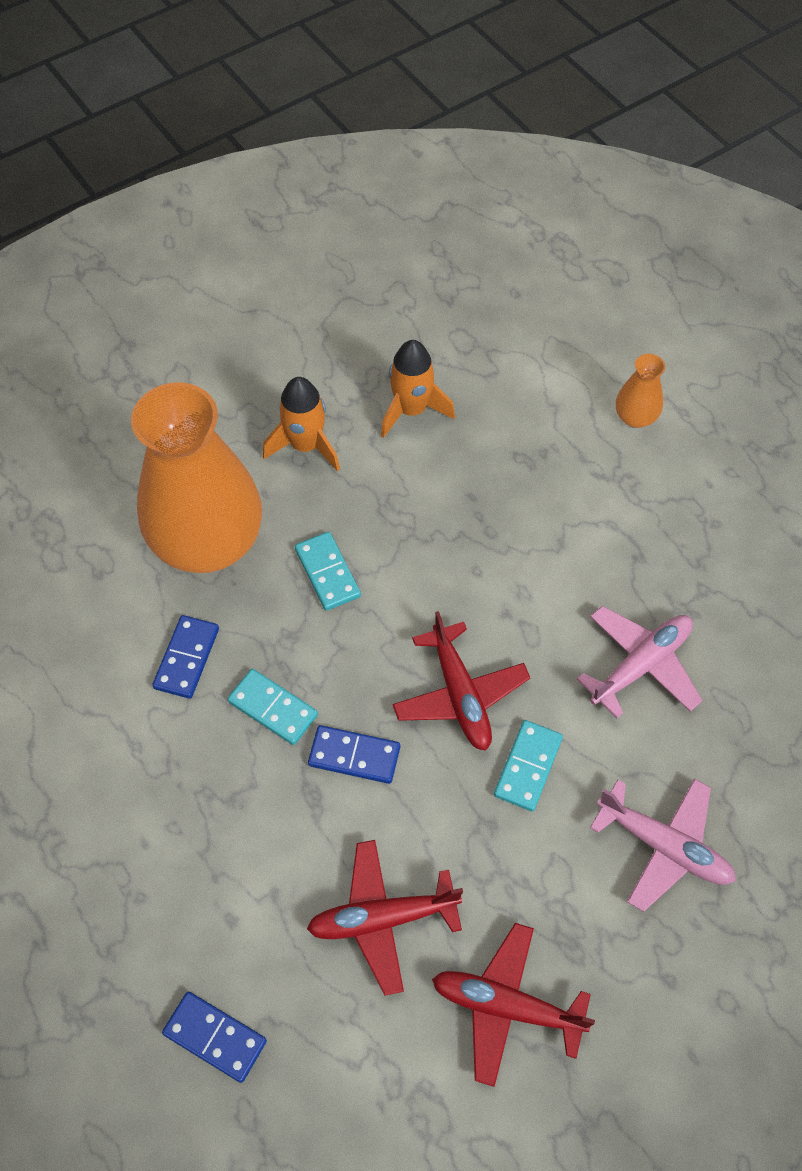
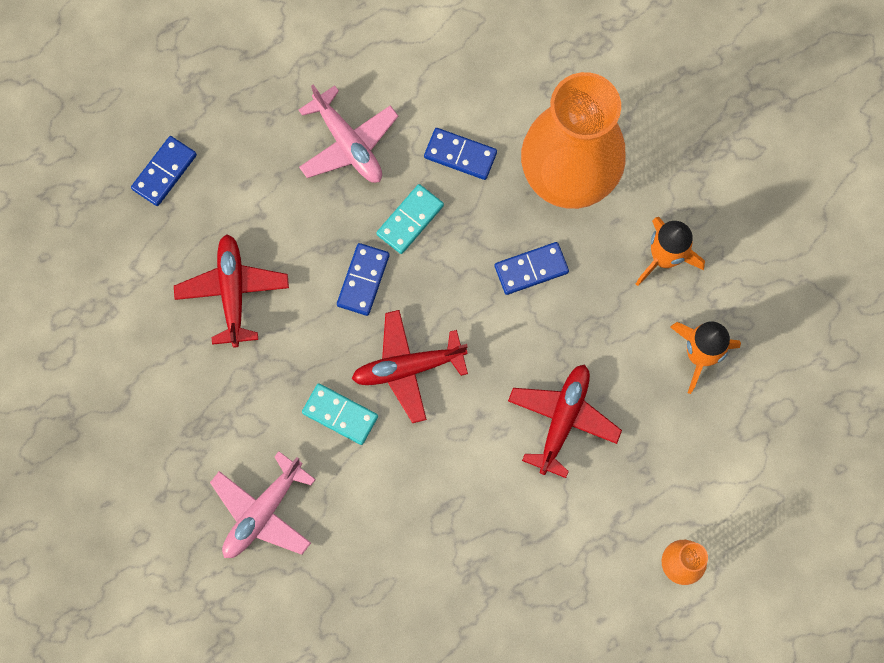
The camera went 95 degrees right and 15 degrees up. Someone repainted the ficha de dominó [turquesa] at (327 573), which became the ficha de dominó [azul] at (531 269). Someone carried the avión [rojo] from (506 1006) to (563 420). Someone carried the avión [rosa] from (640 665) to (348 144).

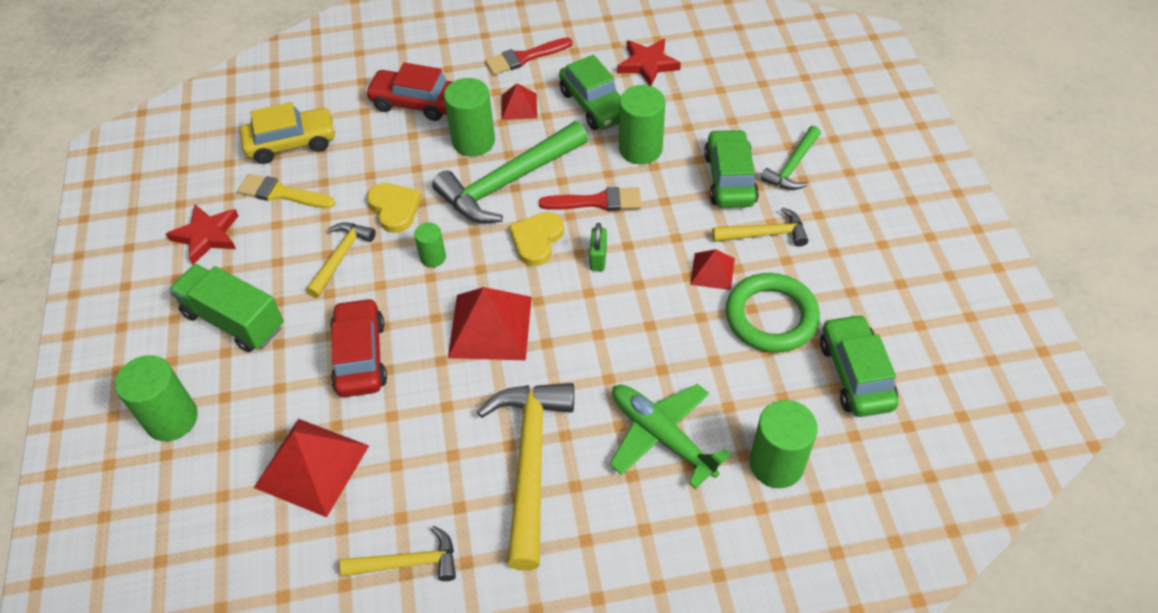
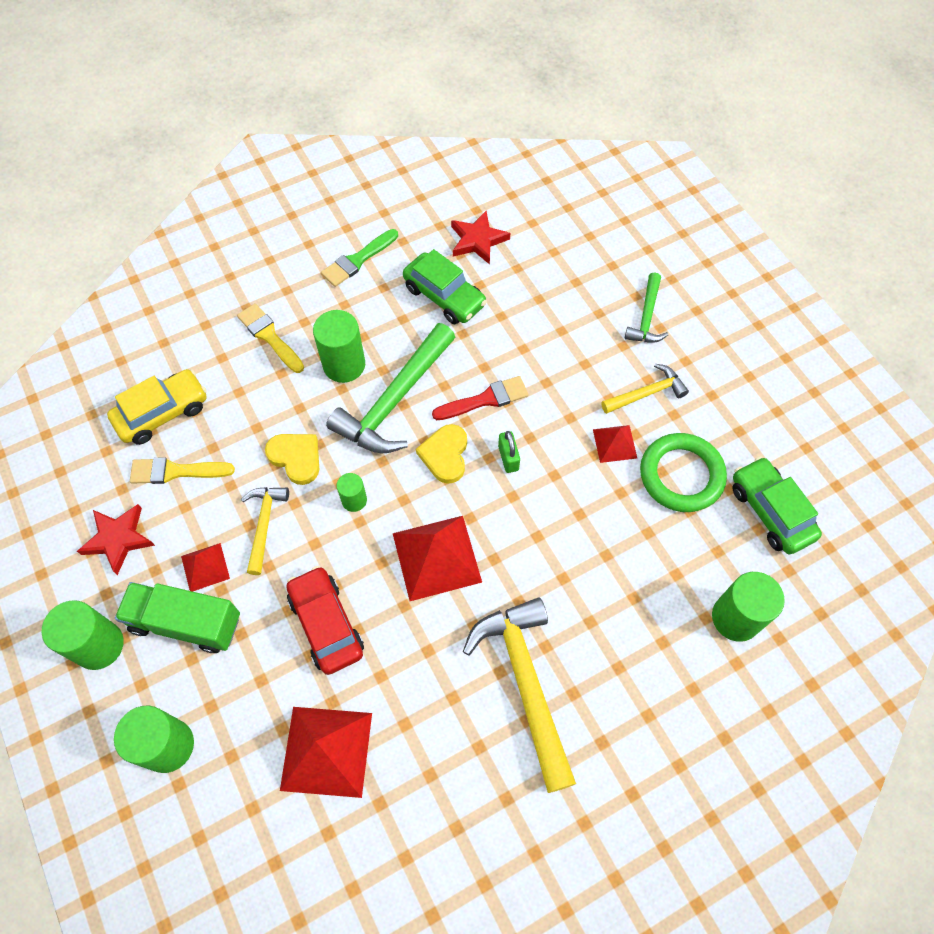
The camera went 20 degrees left and 10 degrees up. Someone took away the martillo [amarillo] at (409 562). Someone swapped the coche [rojo] at (415 103) for the pincel [amarillo] at (269 336). Someone repainted the pincel [rojo] at (524 57), which became the pincel [verde] at (357 260). Someone carried the pirámide [rojo] from (519 106) to (205 567). Someone took away the avión [verde] at (661 436). Someone carried the cilindro [verde] from (640 149) to (99 645). Someone took away the coche [verde] at (729 179).

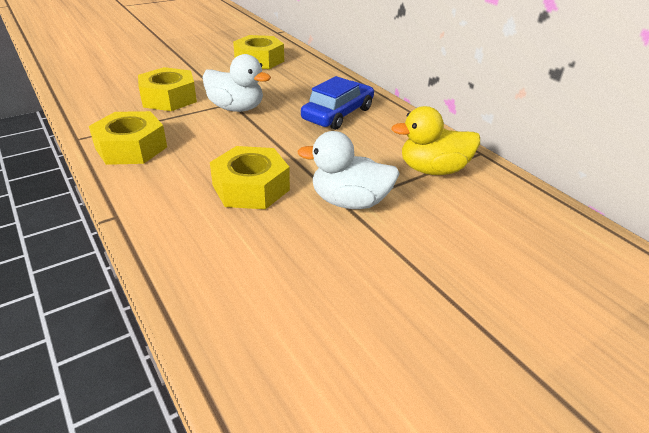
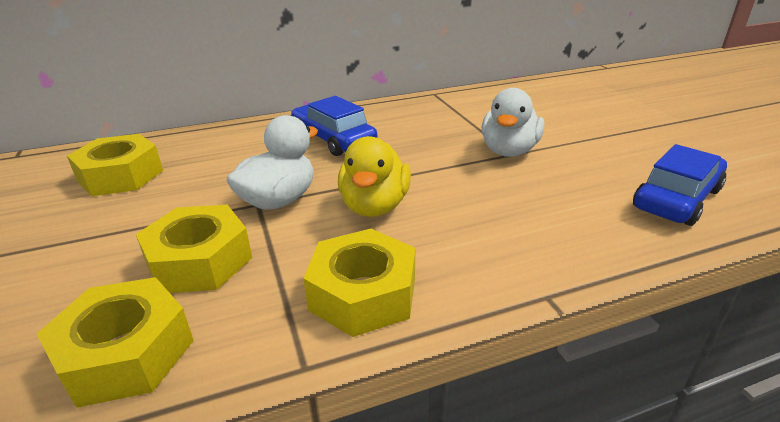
The camera went 75 degrees left and 5 degrees down. Someone carried the tuerca [amarillo] from (251 188) to (126 353). Someone carried the pato [amarillo] from (433 170) to (374 206). Someone put down the coche [azul] at (676 199).

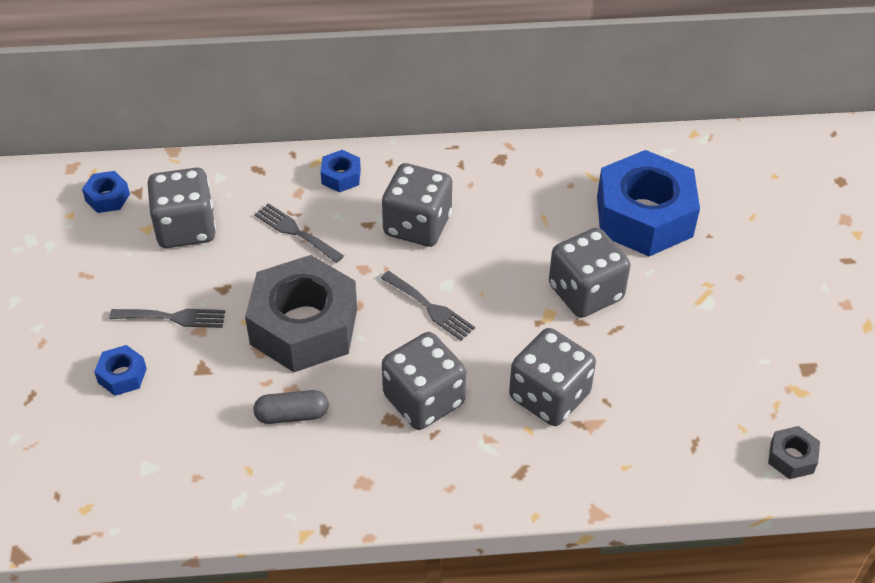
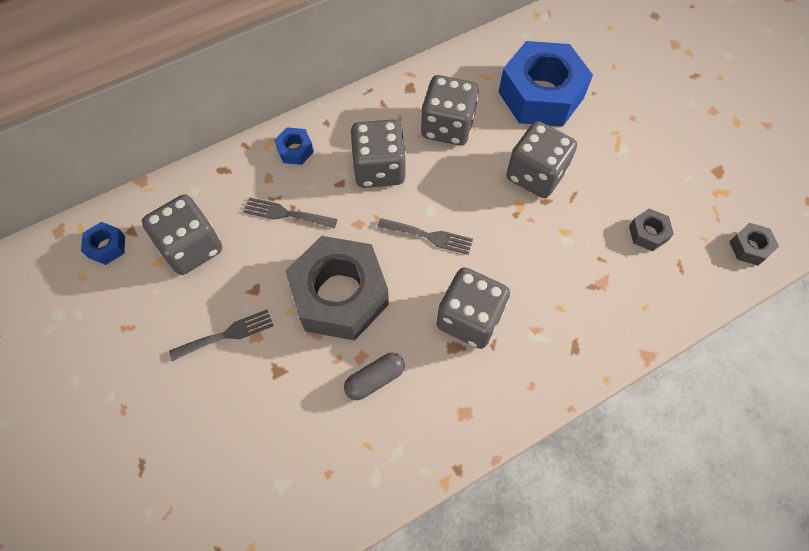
The camera went 25 degrees left and 15 degrees up. Someone took away the tuerca [azul] at (122 375). Someone carried the dado [gris] from (549 396) to (447 127). Someone put down the tuerca [gris] at (648 233).

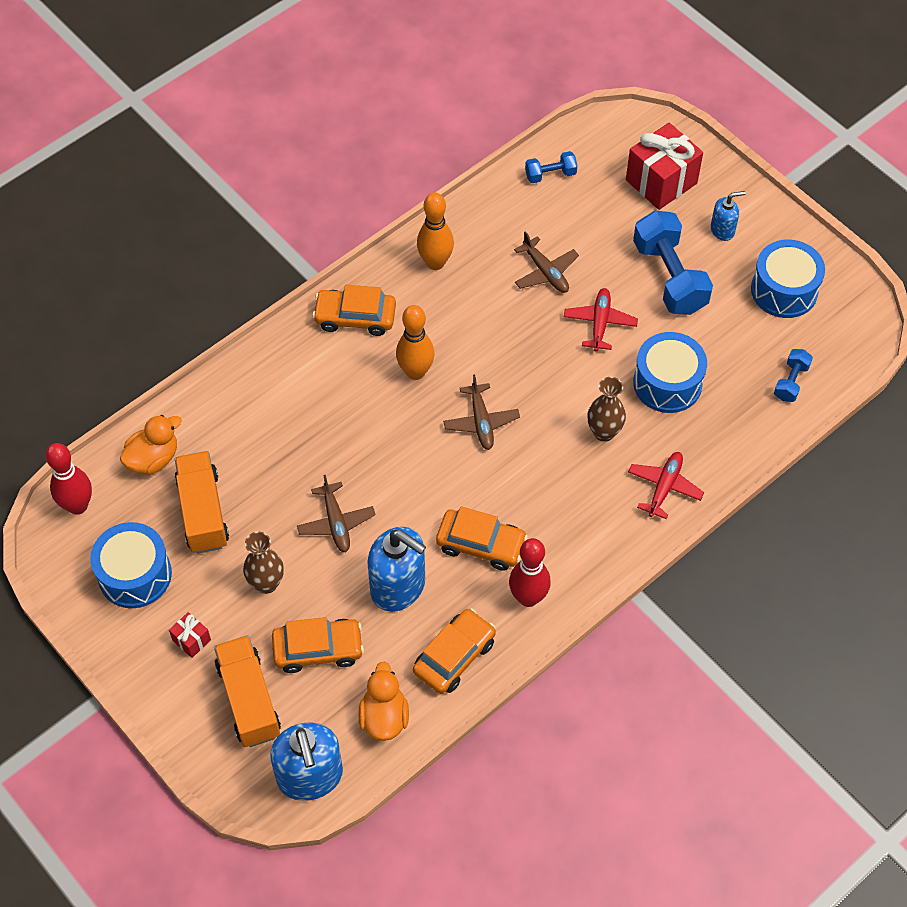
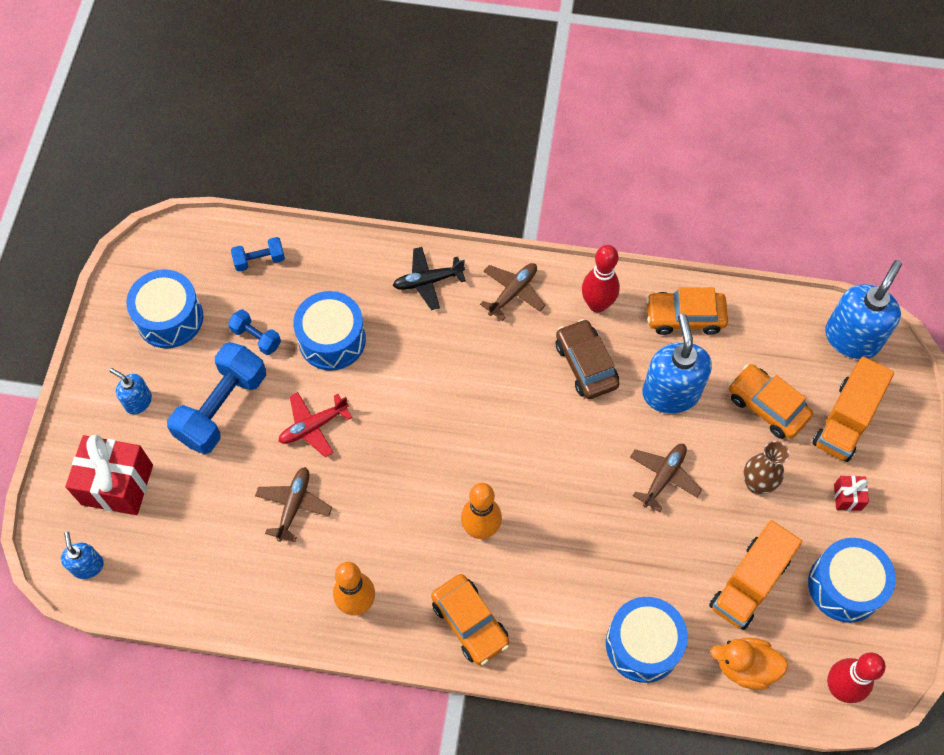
The camera went 130 degrees left and 5 degrees up. Someone took away the pato [naranja] at (384 717). Someone repainted the coche [naranja] at (481 544), which became the coche [marrón] at (586 364). Someone carried the avión [marrón] from (481 422) to (513 292). Someone carried the mancuerna [azul] from (550 174) to (256 337). Someone took away the florero [marrón] at (604 432). Someone repainted the avión [rojo] at (664 487), which became the avión [negro] at (428 281). Someone put down the dispensador de jabón [azul] at (88 566). Someone put down the tambor [azul] at (643 644).

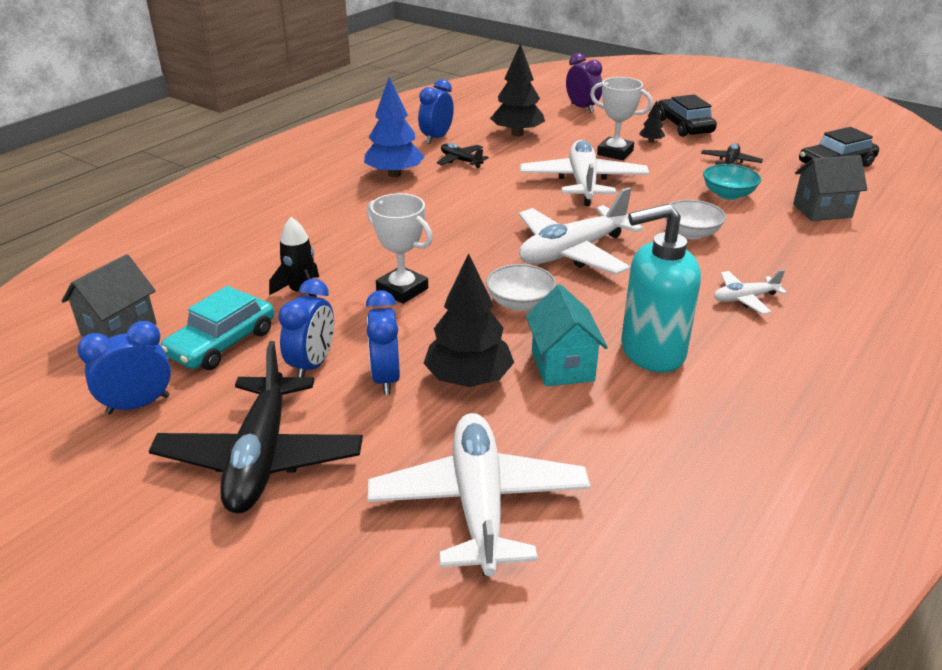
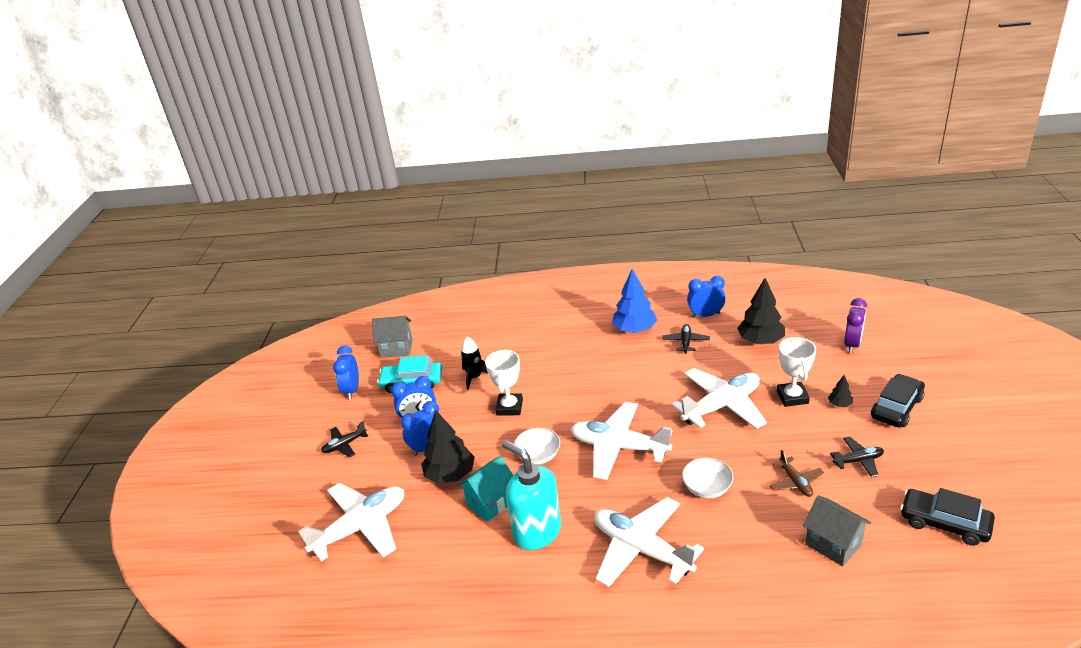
The camera went 60 degrees right and 0 degrees up. Someone rotated the despertador [azul] at (138 405) by 120 degrees counterclockwise. Someone scaled the avión [negro] at (261 457) by 0.49. Someone swapped the cuenco [turquesa] at (728 194) for the avión [marrón] at (795 482). Someone scaled the avión [blanco] at (745 298) by 2.04.

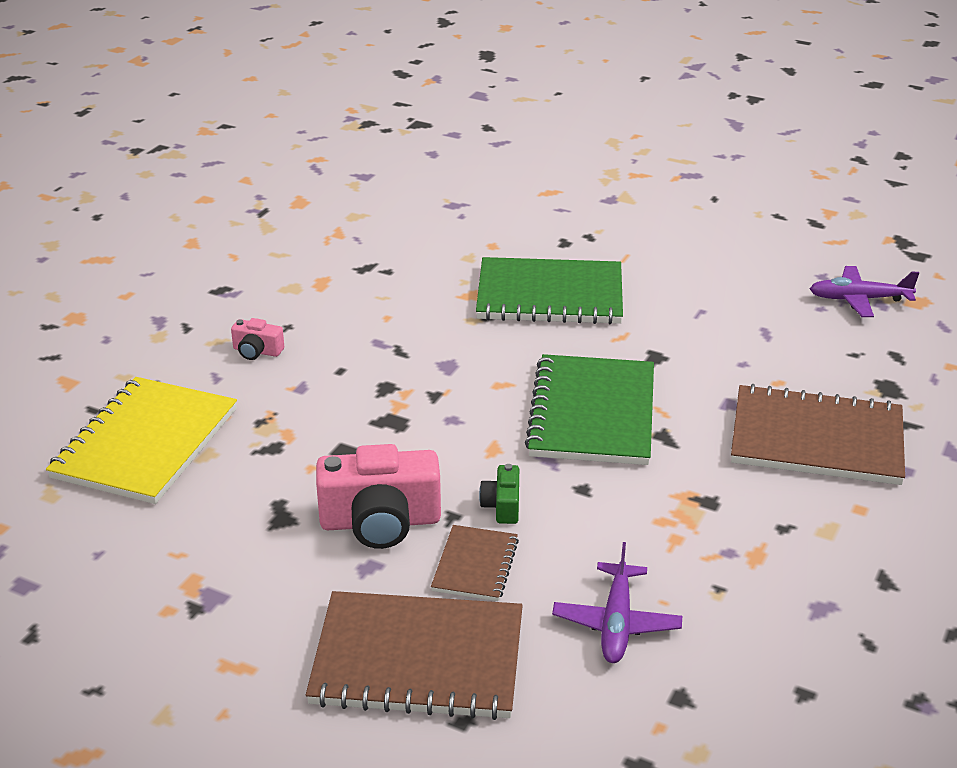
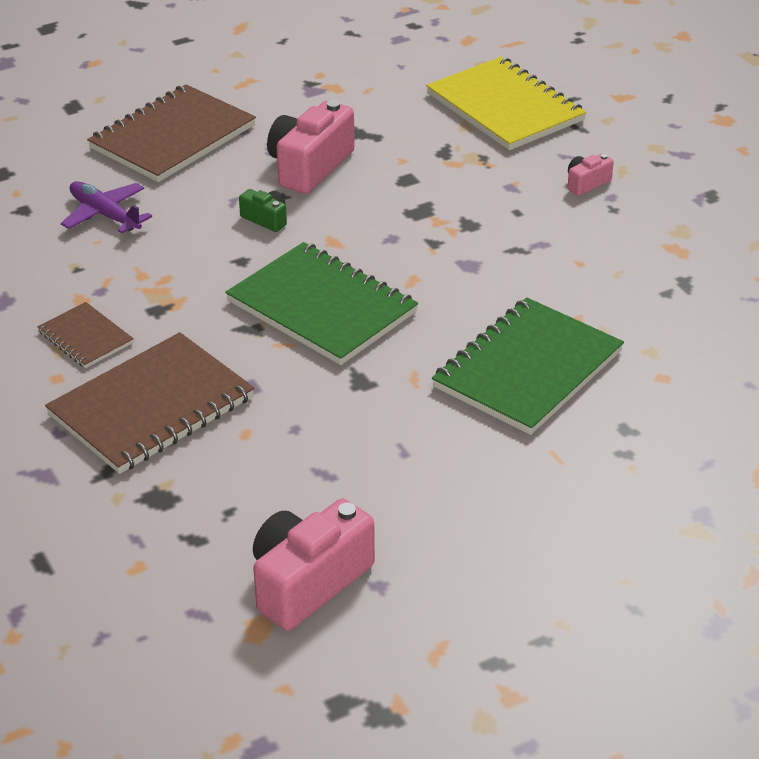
The camera went 125 degrees right and 5 degrees up. Someone carried the cuaderno [marrón] from (475 565) to (85 337). Someone swapped the avión [morado] at (859 299) for the cámara [rosa] at (308 582).

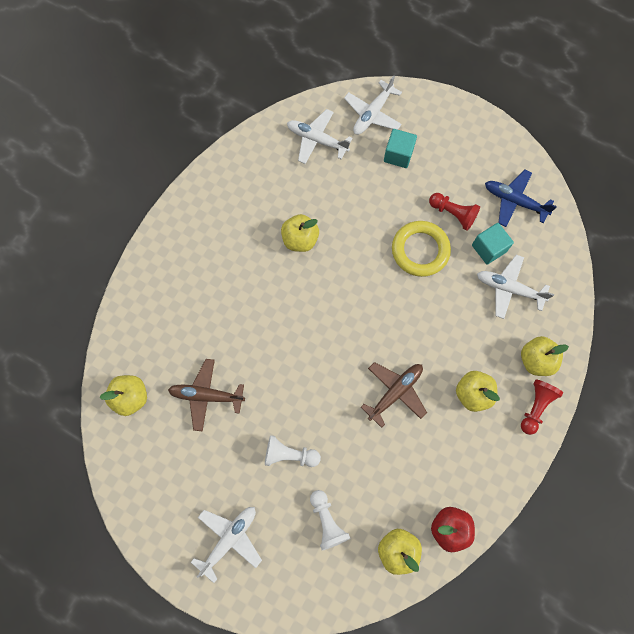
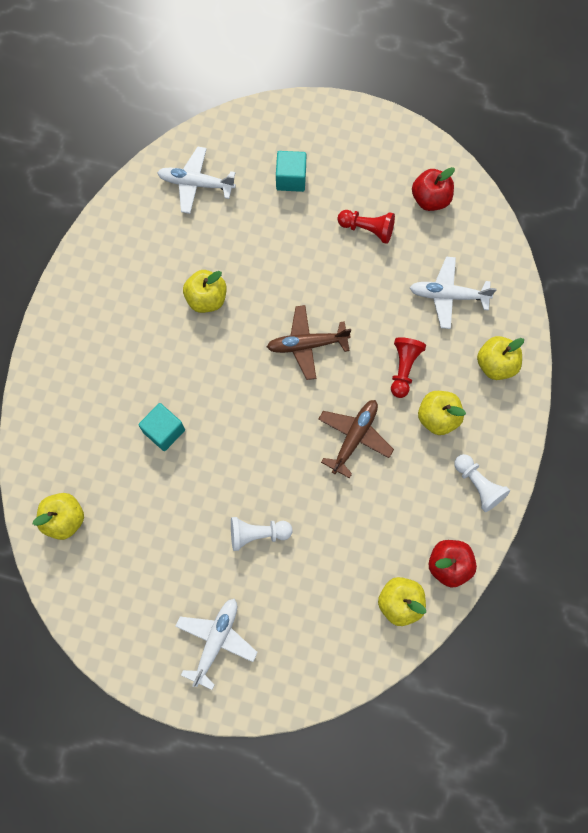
The camera went 15 degrees left and 0 degrees up. Someone carried the avión [marrón] from (206 395) to (307 344). Someone carried the peón [blanco] from (327 521) to (478 485). Someone took away the avión [blanco] at (372 114). Someone took away the anillo [amarillo] at (420 250). Someone carried the cubo [turquesa] from (488 248) to (164 431). Someone swapped the avión [azul] at (514 201) for the manzana [rojo] at (430 199). Someone carried the peón [rojo] from (535 407) to (403 369).

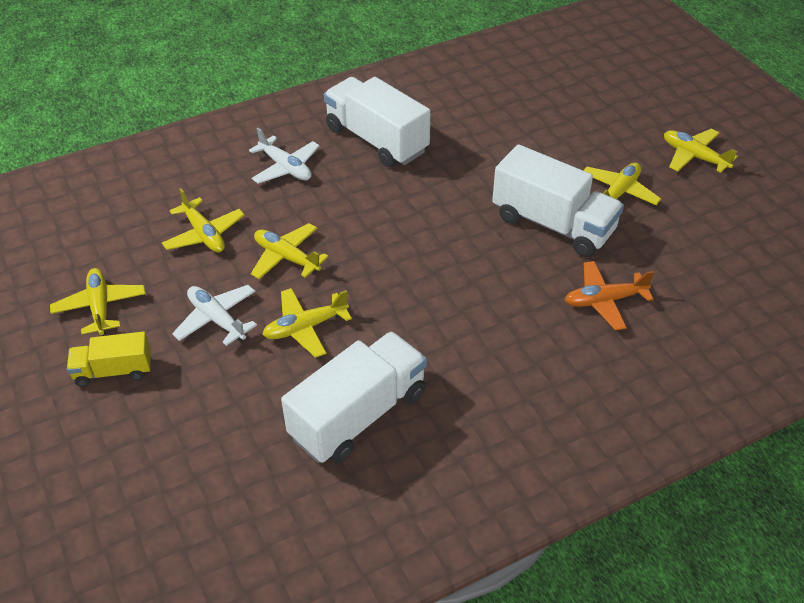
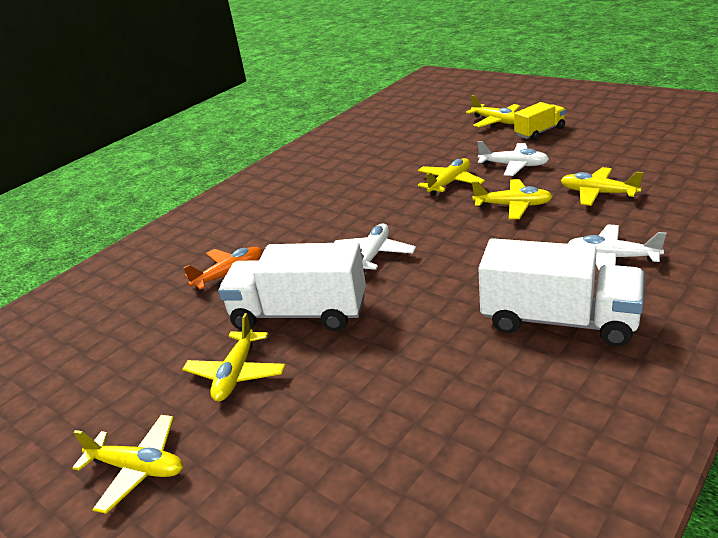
The camera went 160 degrees right and 15 degrees down. Someone carried the avión [amarillo] from (100 307) to (496 121). Someone took away the camión [blanco] at (358 415). Someone put down the avión [blanco] at (373 255).

